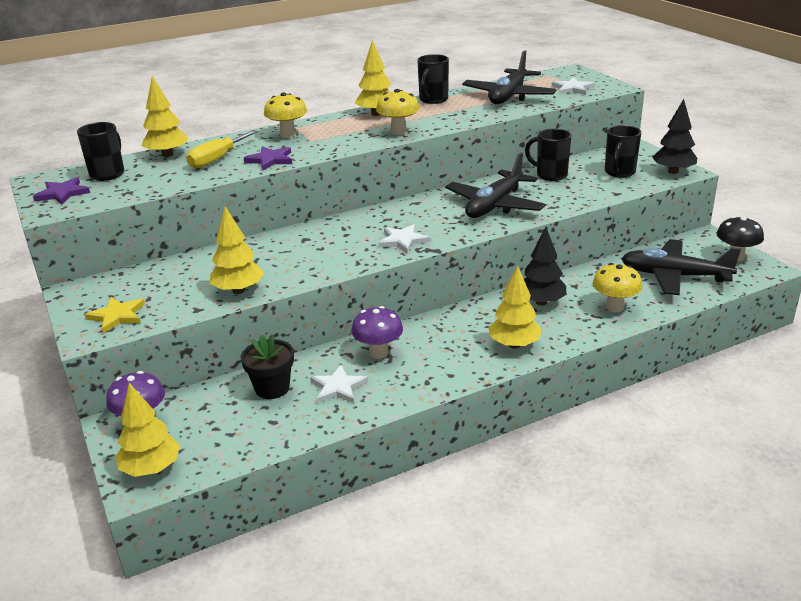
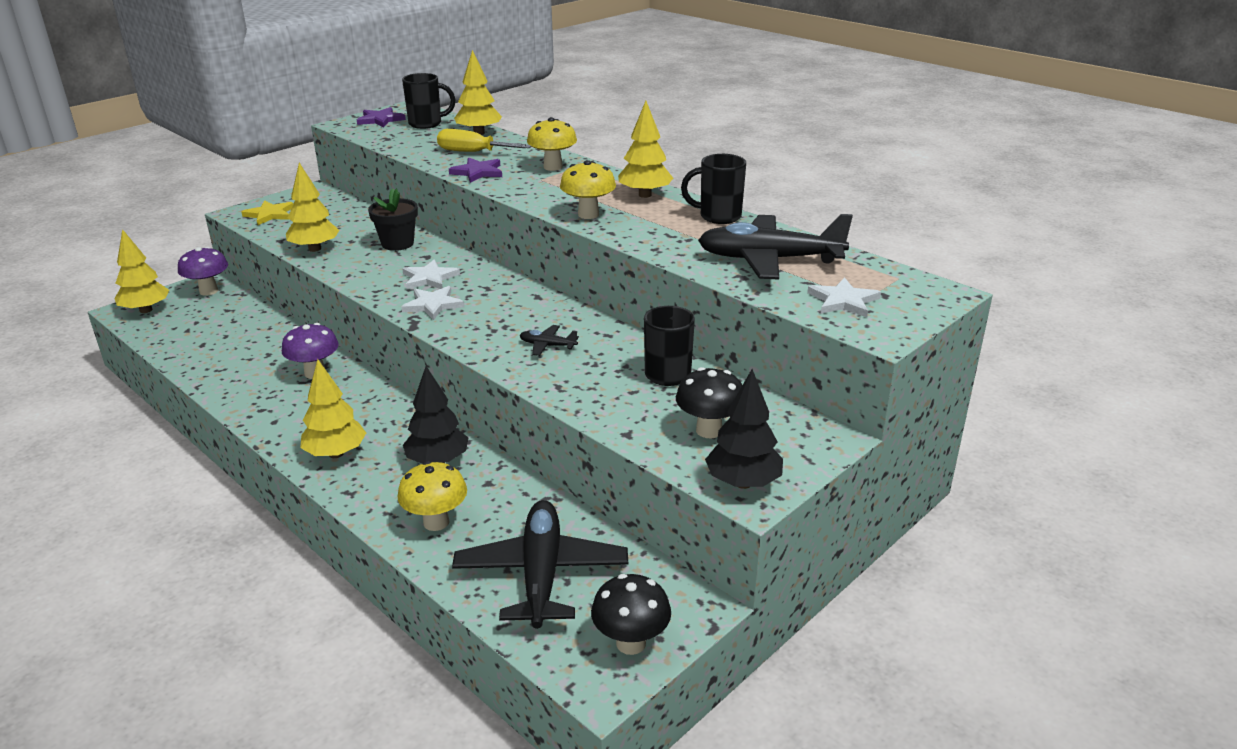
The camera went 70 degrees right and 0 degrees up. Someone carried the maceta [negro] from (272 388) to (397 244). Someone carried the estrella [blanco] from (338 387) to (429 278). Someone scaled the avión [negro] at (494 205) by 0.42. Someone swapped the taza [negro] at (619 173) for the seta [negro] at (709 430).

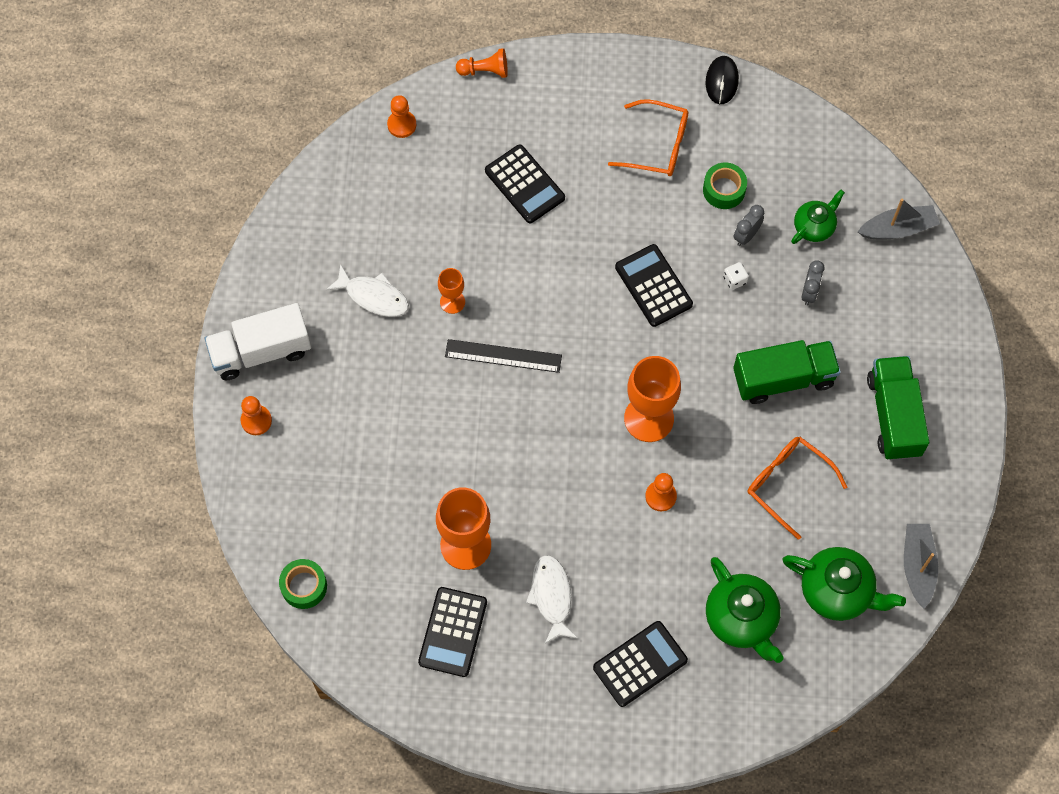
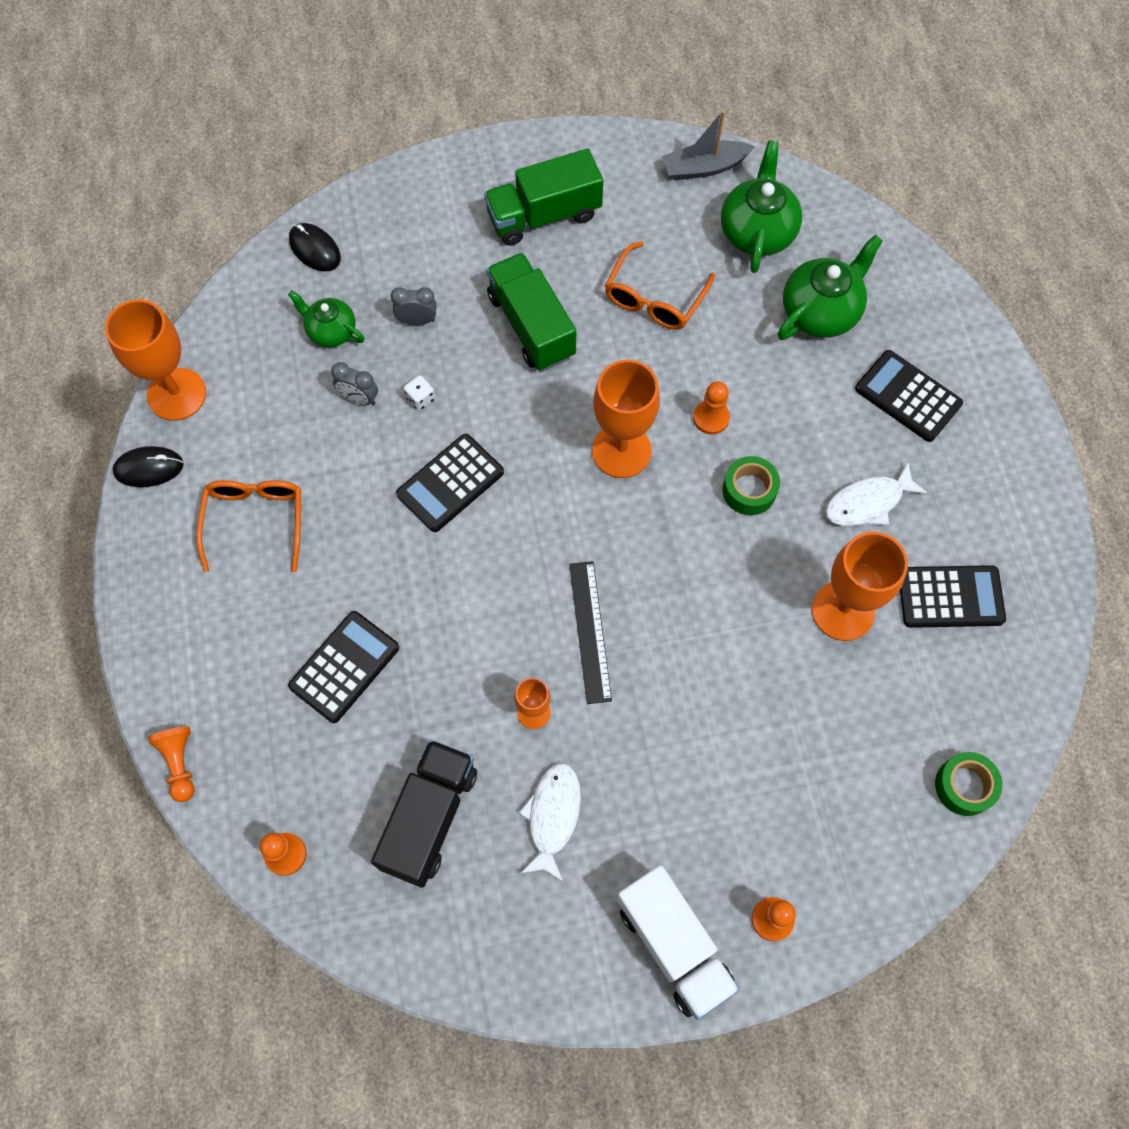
The camera went 105 degrees left and 0 degrees up. Someone carried the cinta adhesiva [verde] from (724 190) to (749 490). Someone swapped the barco [gris] at (898 229) for the ratón [negro] at (315 249). Someone put down the copa [naranja] at (176 394). Someone put down the camión [negro] at (429 818).

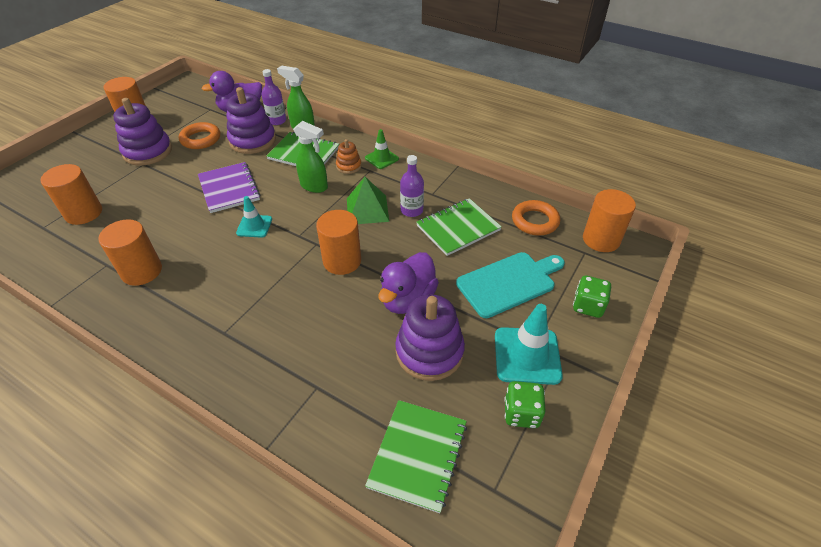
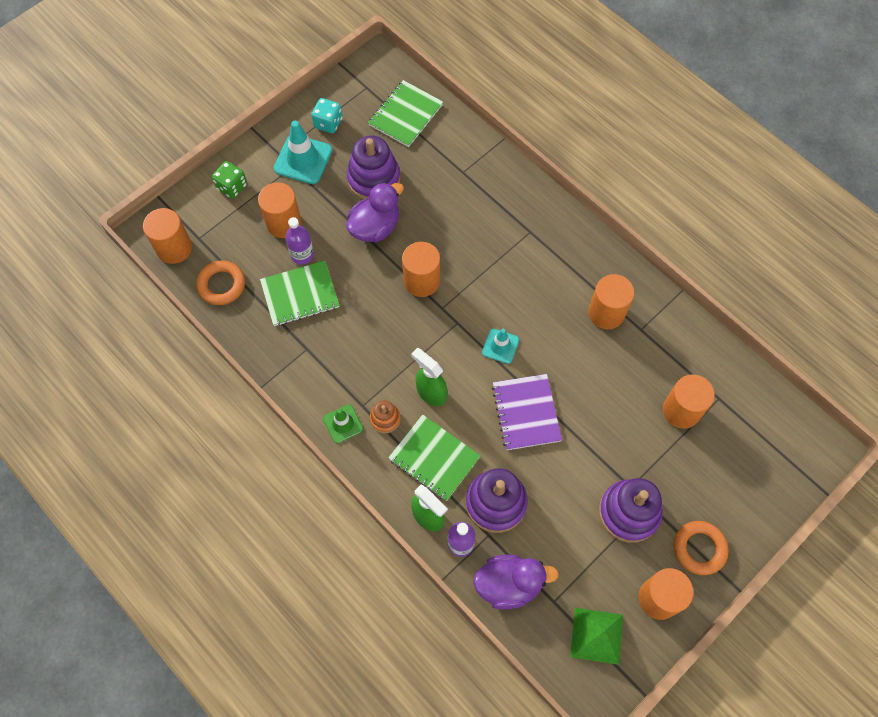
The camera went 165 degrees left and 20 degrees up. Someone carried the anillo [naranja] from (201 139) to (699 548). Someone carried the pirámide [verde] from (367 209) to (596 635). Someone carried the botella [morado] from (411 210) to (302 255). Someone swapped the tabla de cortar [turquesa] at (508 283) for the cilindro [naranja] at (284 223). Someone repainted the dado [verde] at (521 413), which became the dado [turquesa] at (328 123).

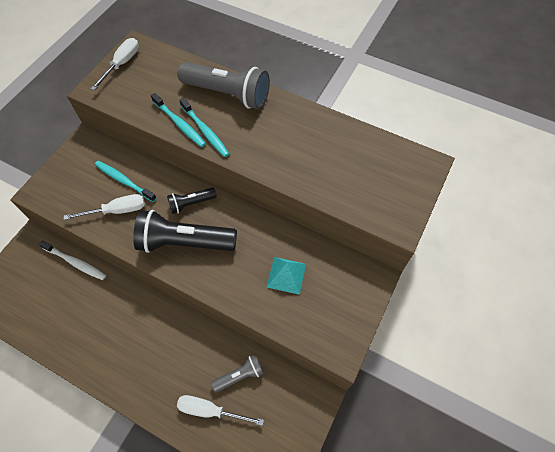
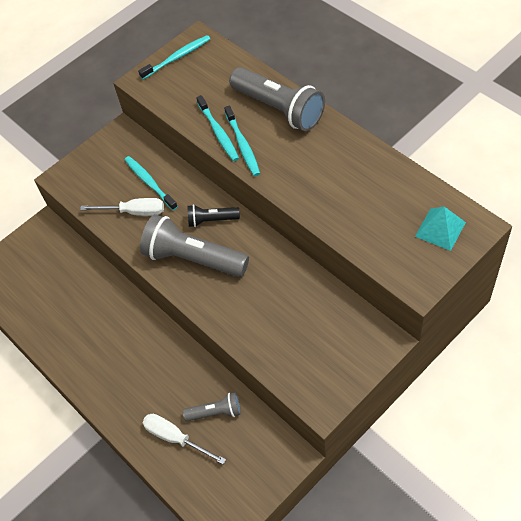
The camera went 25 degrees right and 5 degrees down. Someone took away the cepillo de dientes [blanco] at (75 262). Someone swapped the destornillador [blanco] at (122 64) for the cepillo de dientes [turquesa] at (177 57). Someone repainted the lámpara de mano [negro] at (184 242), which became the lámpara de mano [gris] at (193 259). Someone carried the pirámide [turquesa] from (286 275) to (440 229).

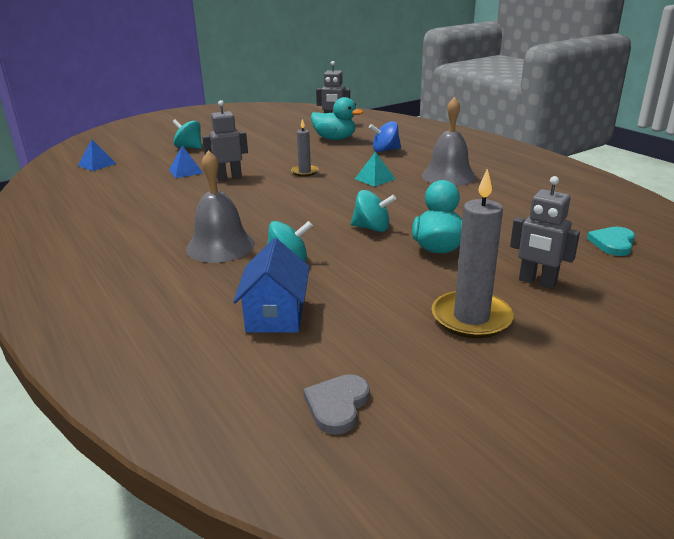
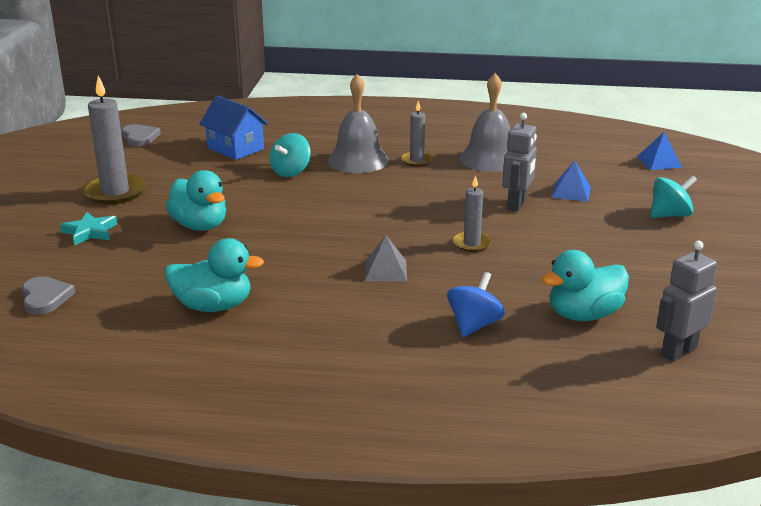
The camera went 130 degrees right and 0 degrees up. Someone took away the peonza [turquesa] at (372 228). Someone repainted the pirámide [turquesa] at (375 179), which became the pirámide [gris] at (385 270). Someone carried the campana [gris] from (448 176) to (489 159). Someone swapped the robot [gris] at (537 282) for the estrella [turquesa] at (90 232). Someone repainted the corazón [turquesa] at (612 243), which became the corazón [gris] at (45 298). Someone put down the pato [turquesa] at (213 306). Someone put down the vela [gris] at (417 160).

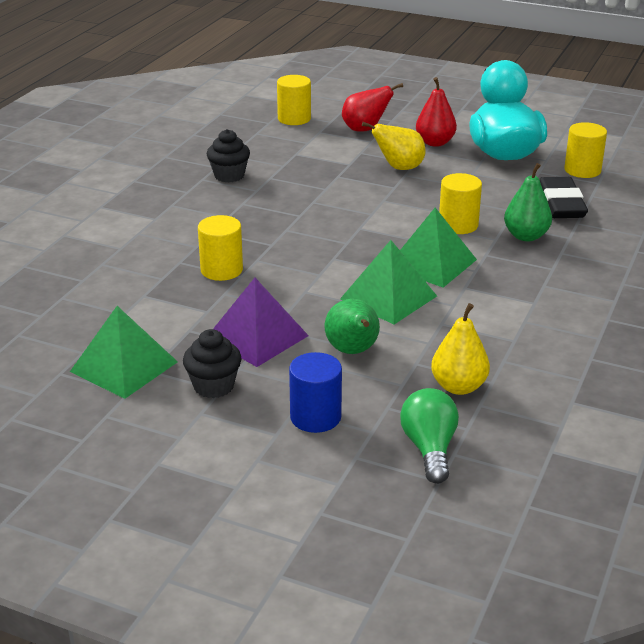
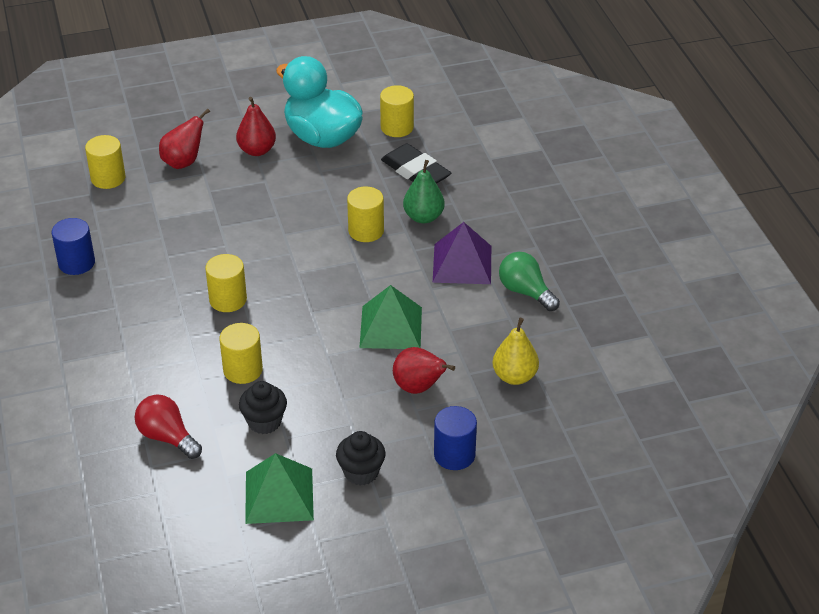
The camera went 40 degrees left and 10 degrees up. Someone carried the magdalena [negro] from (229 176) to (264 422). Someone carried the pirámide [morado] from (257 337) to (462 263). Someone repainted the pera [verde] at (353 351), which became the pera [rojo] at (419 388). Someone took away the pera [amarillo] at (399 168). Someone took away the pirámide [verde] at (431 263). Someone carried the bombilla [verde] from (429 448) to (525 292). Someone put down the cilindro [azul] at (76 263). Someone put down the bombilla [rojo] at (167 437). Someone put down the cilindro [amarillo] at (228 300).

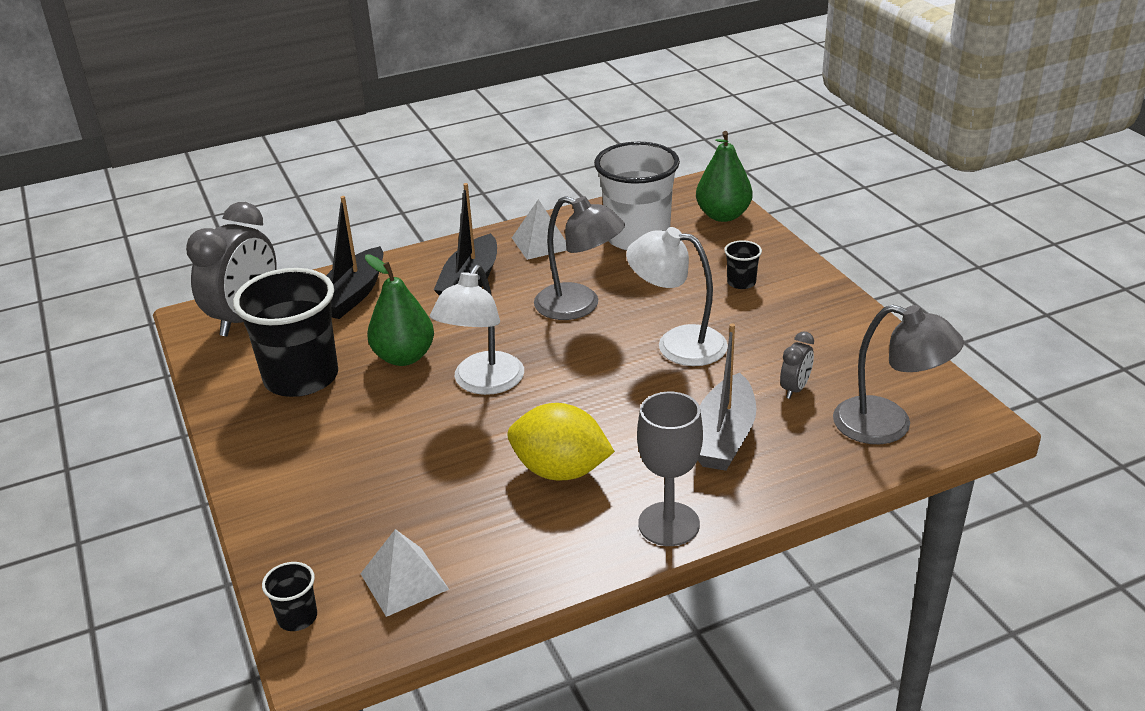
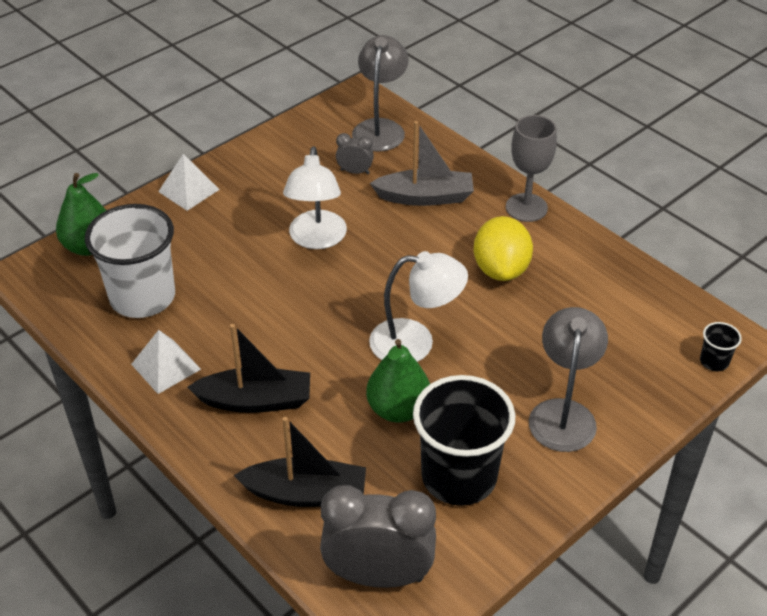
The camera went 110 degrees left and 10 degrees up. Someone carried the pirámide [blanco] from (404 581) to (189 190). Someone carried the lámpara [gris] from (579 306) to (563 413). Someone took away the vaso [negro] at (741 282).

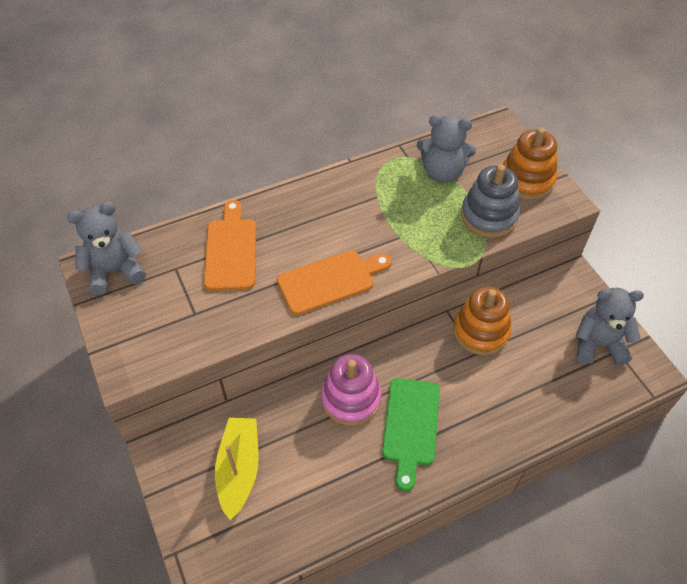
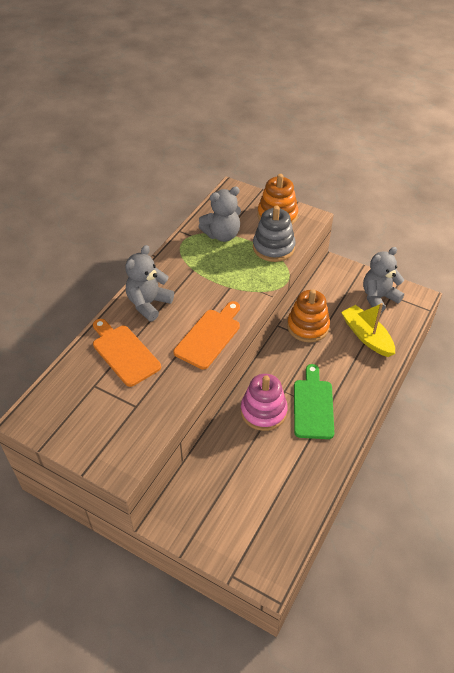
The camera went 35 degrees left and 5 degrees down. Someone carried the osito [gris] from (115 271) to (148 303). Someone carried the barco [amarillo] from (239 469) to (366 336). Someone rotated the tabla de cortar [verde] at (410 426) by 150 degrees counterclockwise.

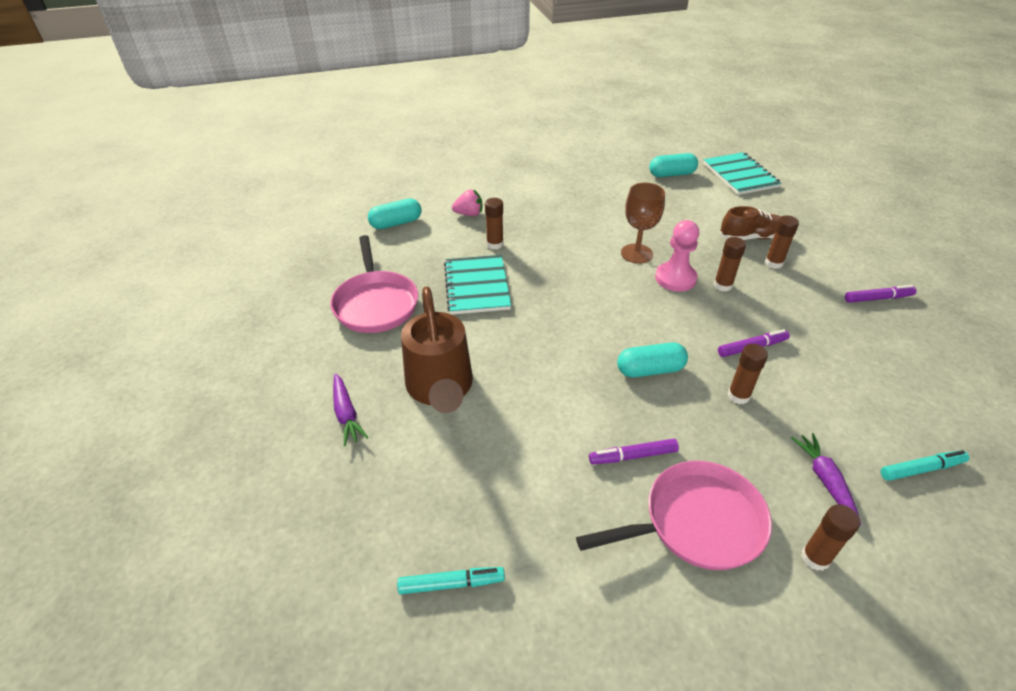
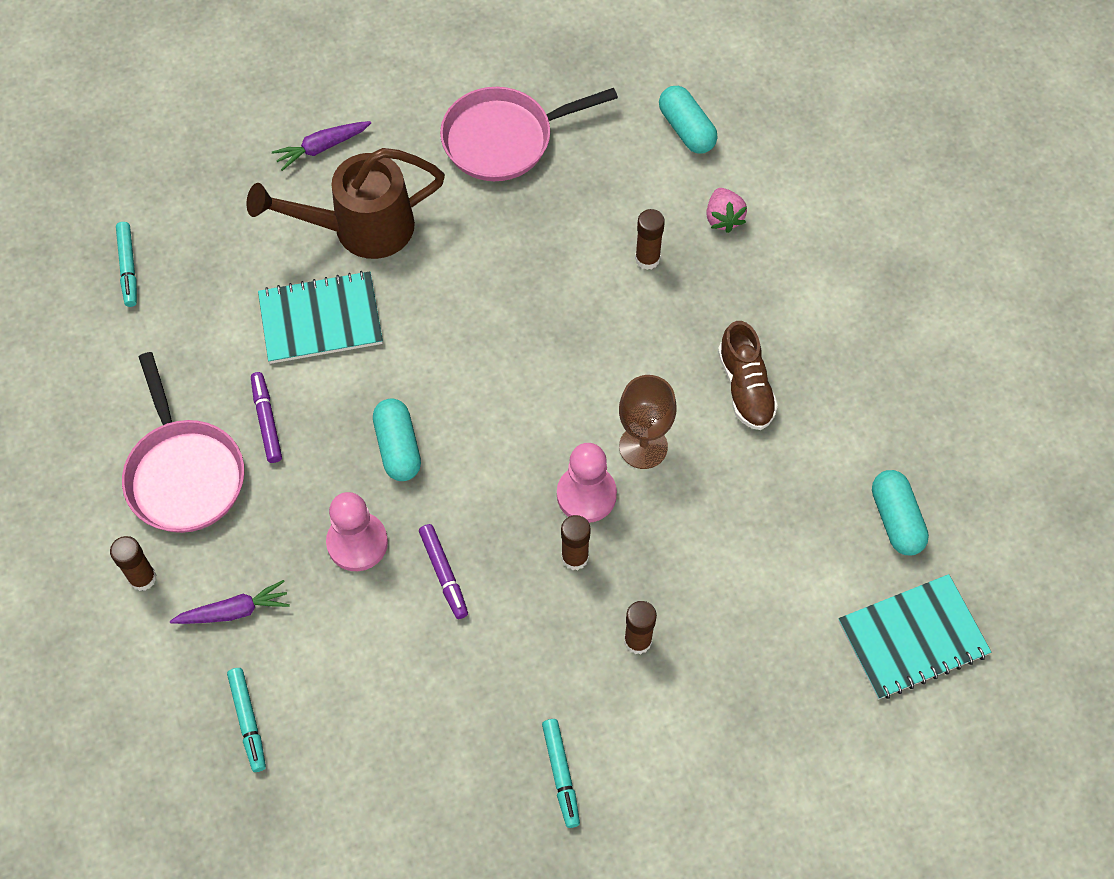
The camera went 85 degrees right and 20 degrees up. Someone carried the cuaderno [turquesa] from (477 286) to (321 320). Someone carried the zapato [marrón] from (751 237) to (745 387). Someone swapped the barra de pegamento [marrón] at (738 396) for the peón [rosa] at (357 543). Someone repainted the rotulador [morado] at (878 298), which became the rotulador [turquesa] at (561 774).

